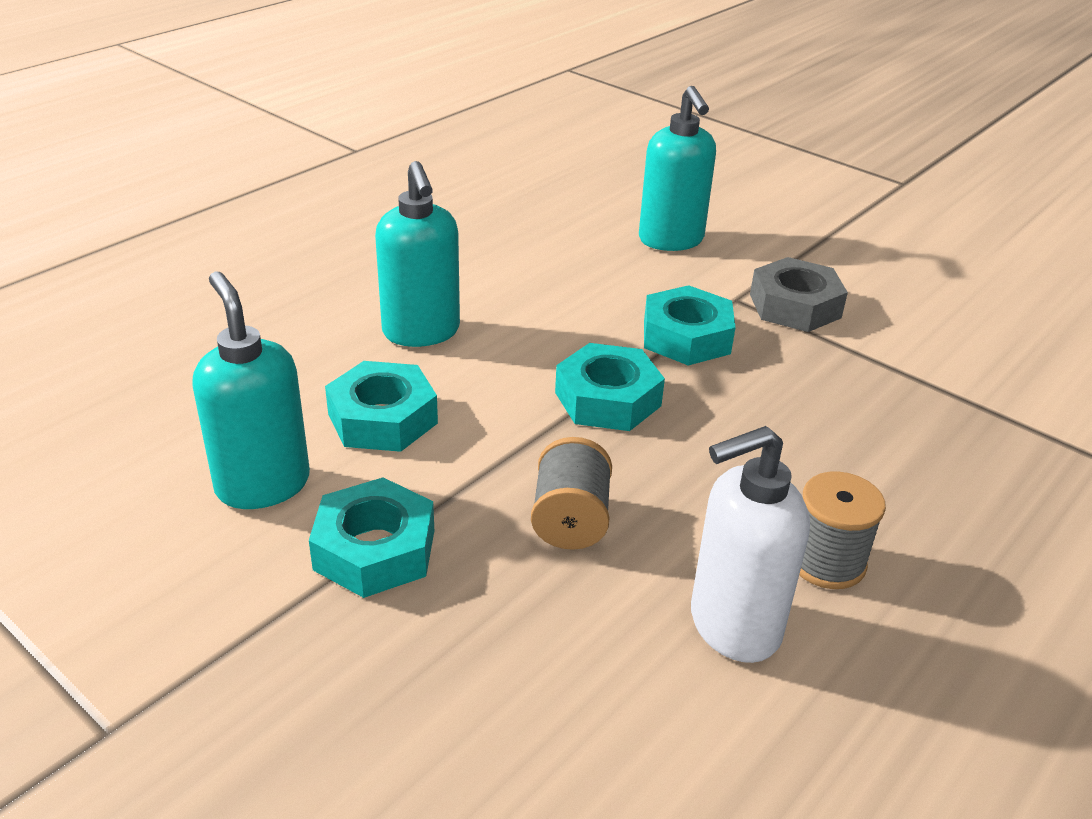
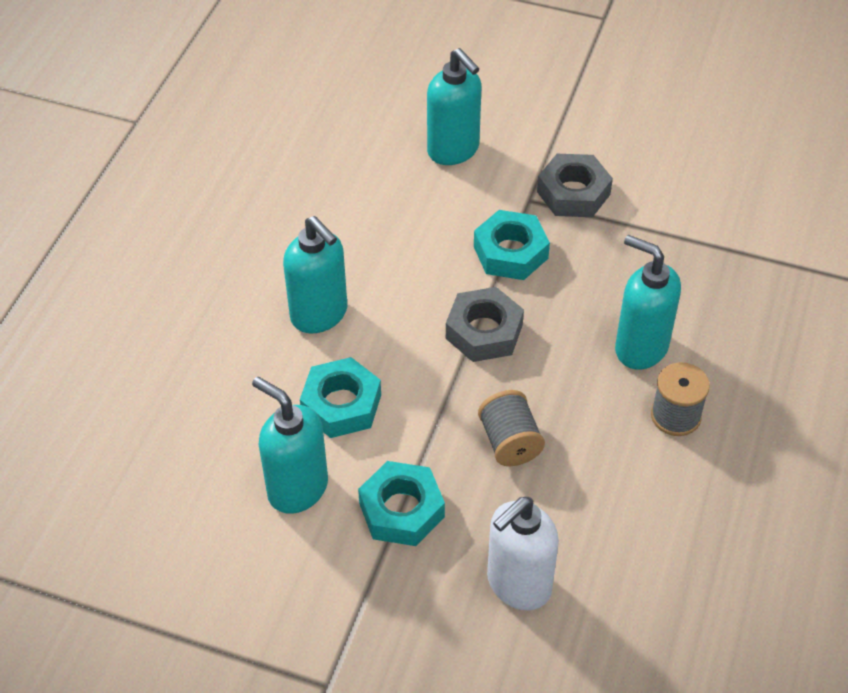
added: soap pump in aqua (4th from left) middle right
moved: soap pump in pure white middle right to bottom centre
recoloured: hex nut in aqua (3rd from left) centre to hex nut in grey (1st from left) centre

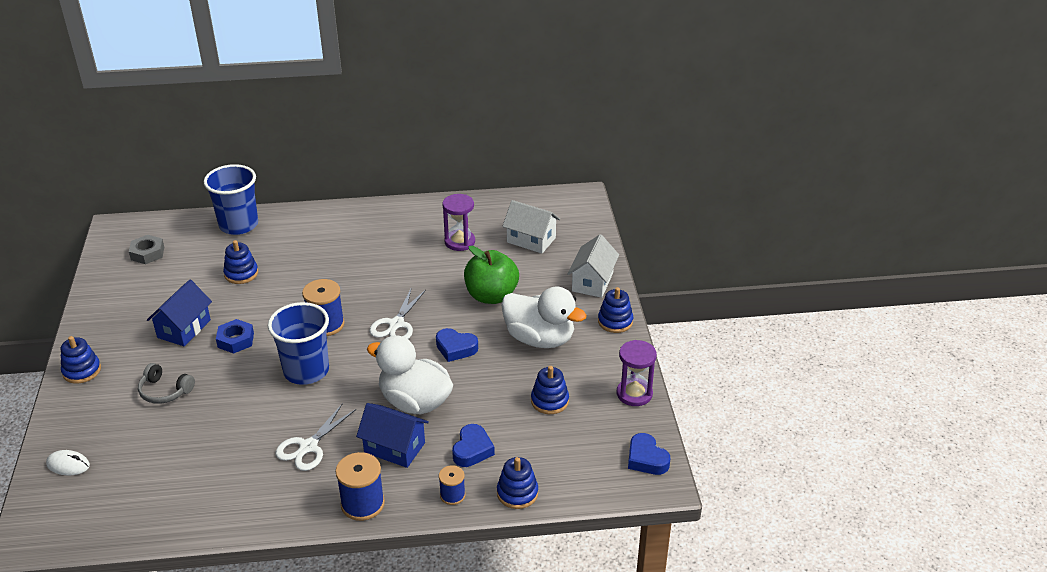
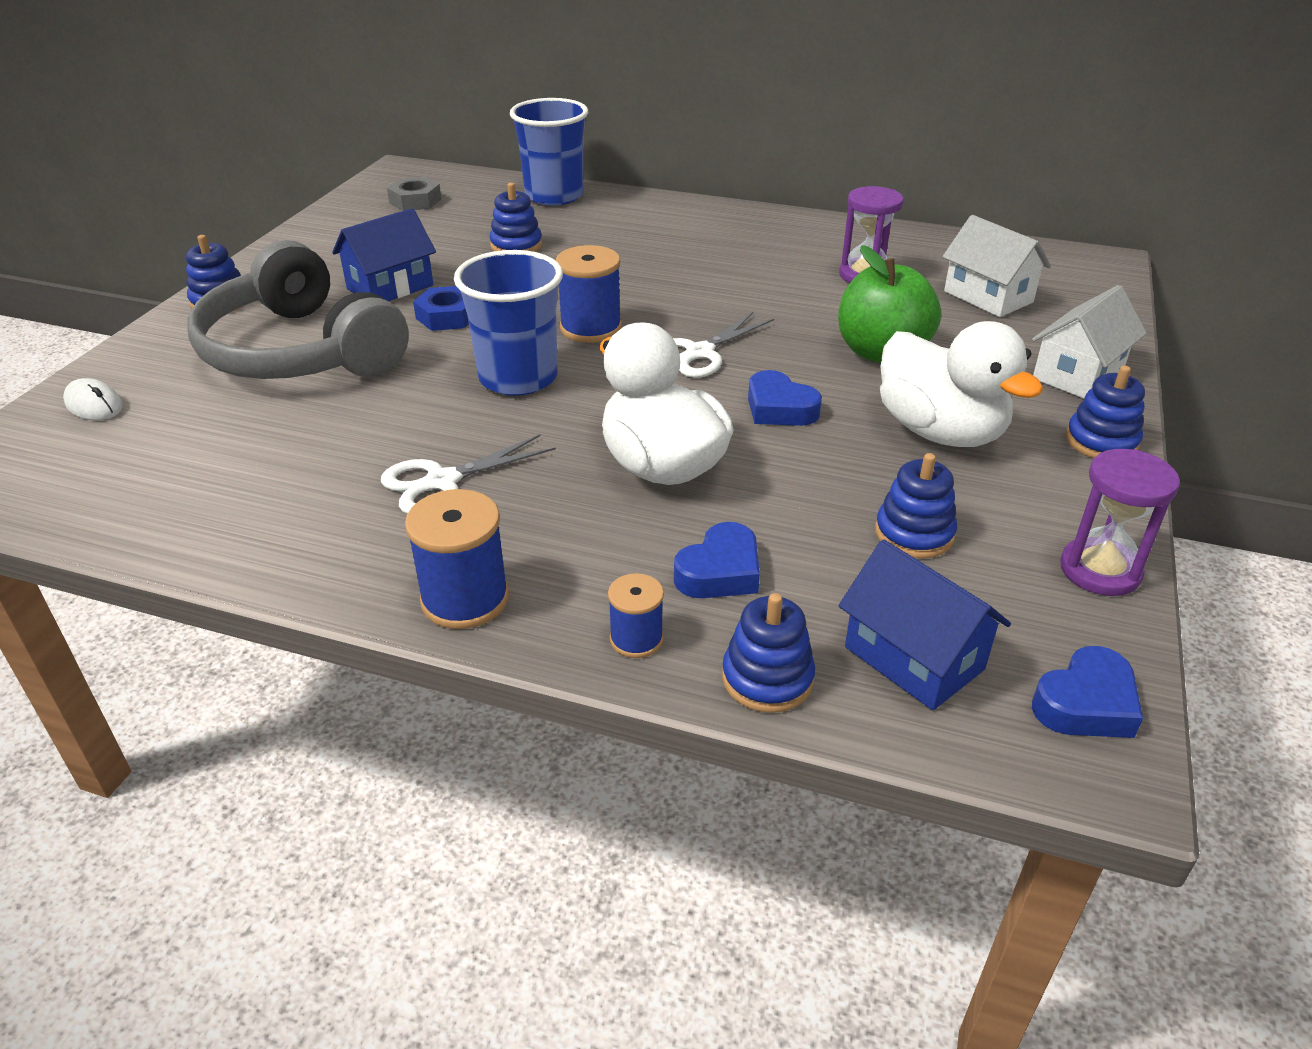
moved: cottage in cobalt (2nd from left) bottom centre to middle right
turned: heart in cobalt (3rd from left) bottom centre = middle right 120 degrees counterclockwise
resized: headset in grey bottom left = top left x2.41

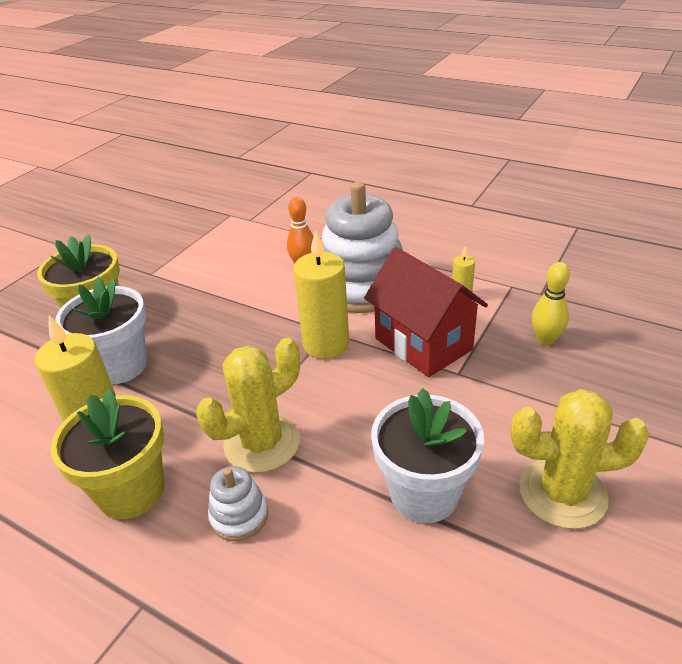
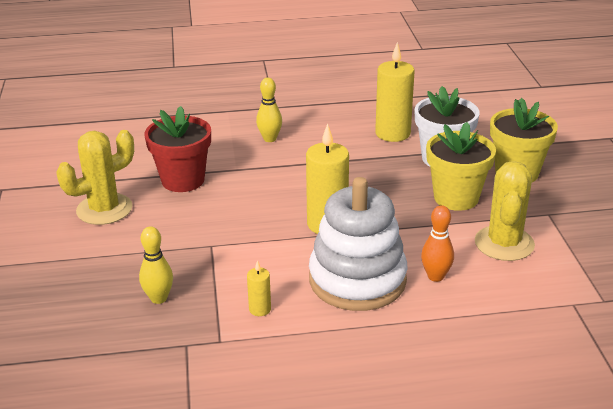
removed: cottage in scarlet centre
moved: saguaro cactus in golden (1st from left in the first image) centre to saguaro cactus in golden (2nd from left) middle right; plant pot in golden (2nd from left in the first image) bottom left to plant pot in golden (1st from left) middle right
replaced: ring stacker in pure white (1st from left) bottom centre to skittle in golden (2nd from left) top centre
recoloured: plant pot in pure white (2nd from left) bottom centre to plant pot in scarlet middle left

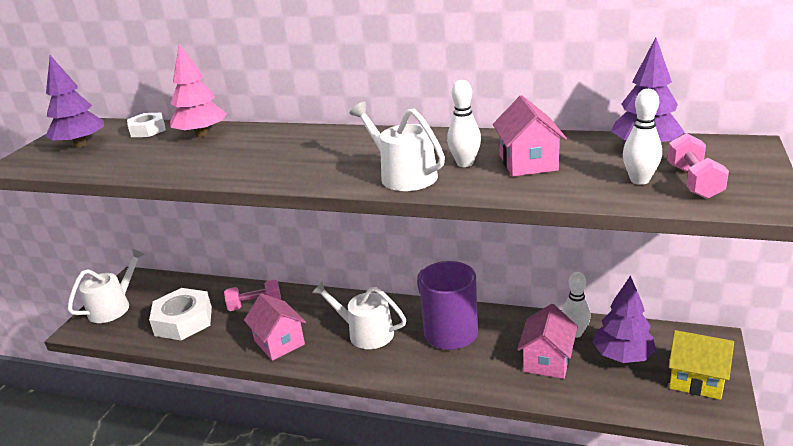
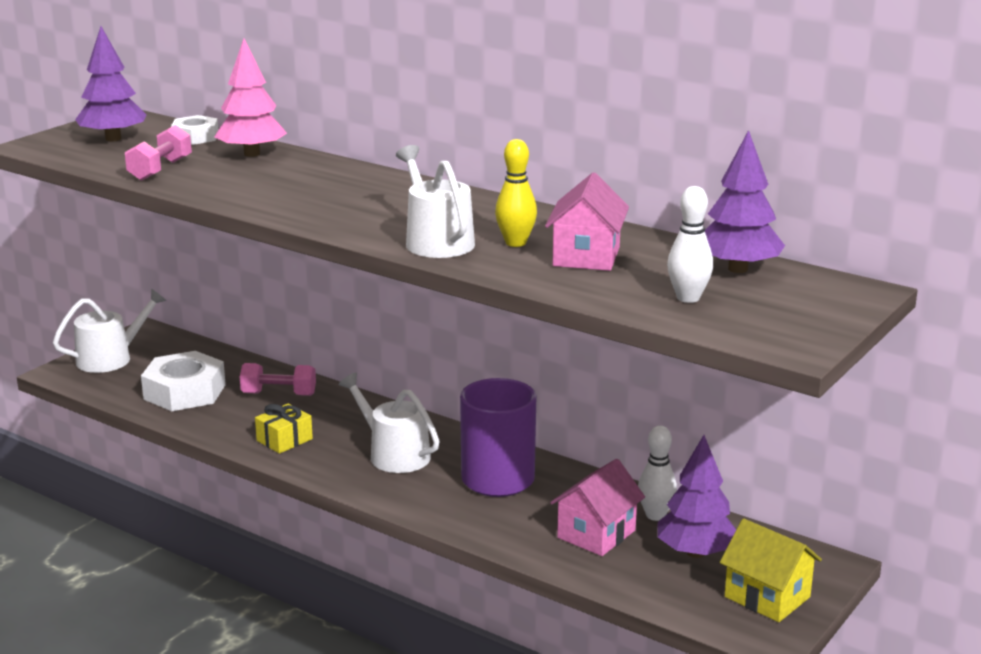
moved: free weight in pink (2nd from left in the first image) middle right to free weight in pink (1st from left) top left
replaced: cottage in pink (1st from left) bottom centre to present in golden middle left
recoloured: skittle in pure white (1st from left) top centre to skittle in golden top centre

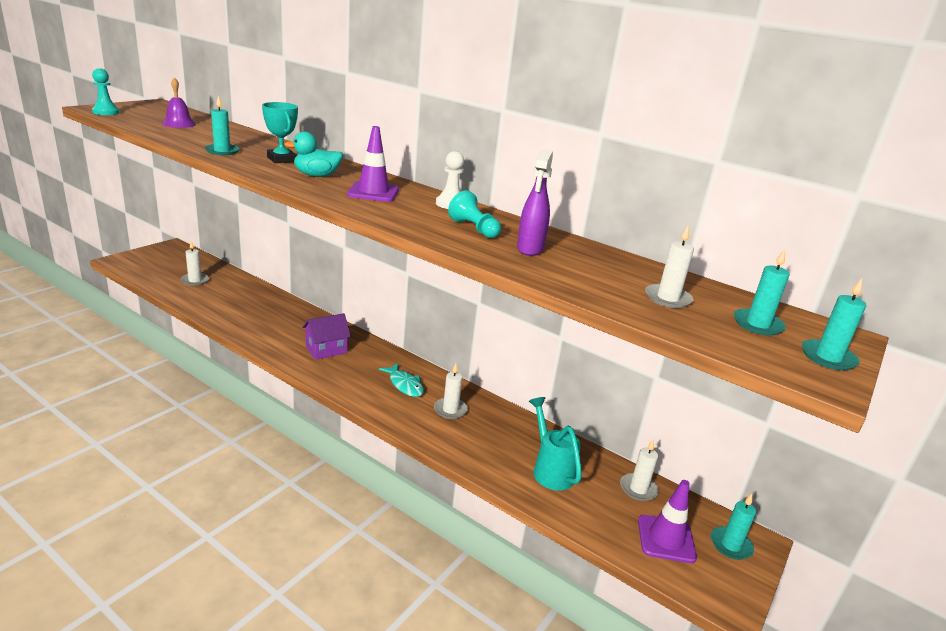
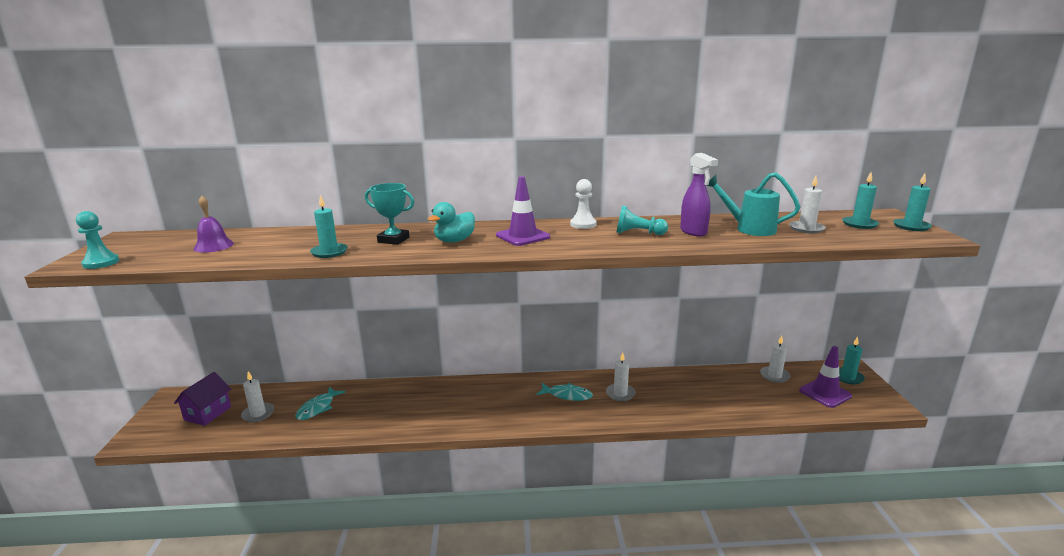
added: toy fish in aqua (1st from left) bottom left
moved: cottage in royal purple centre to bottom left; watering pot in aqua bottom centre to middle right

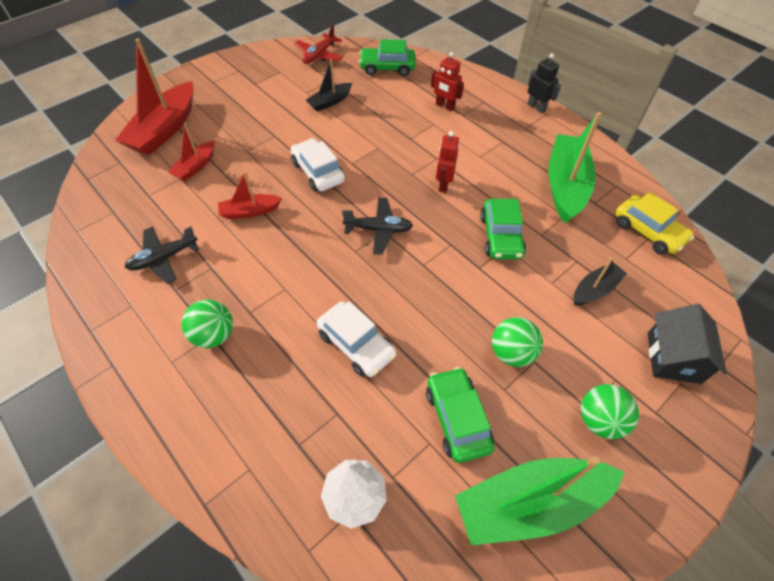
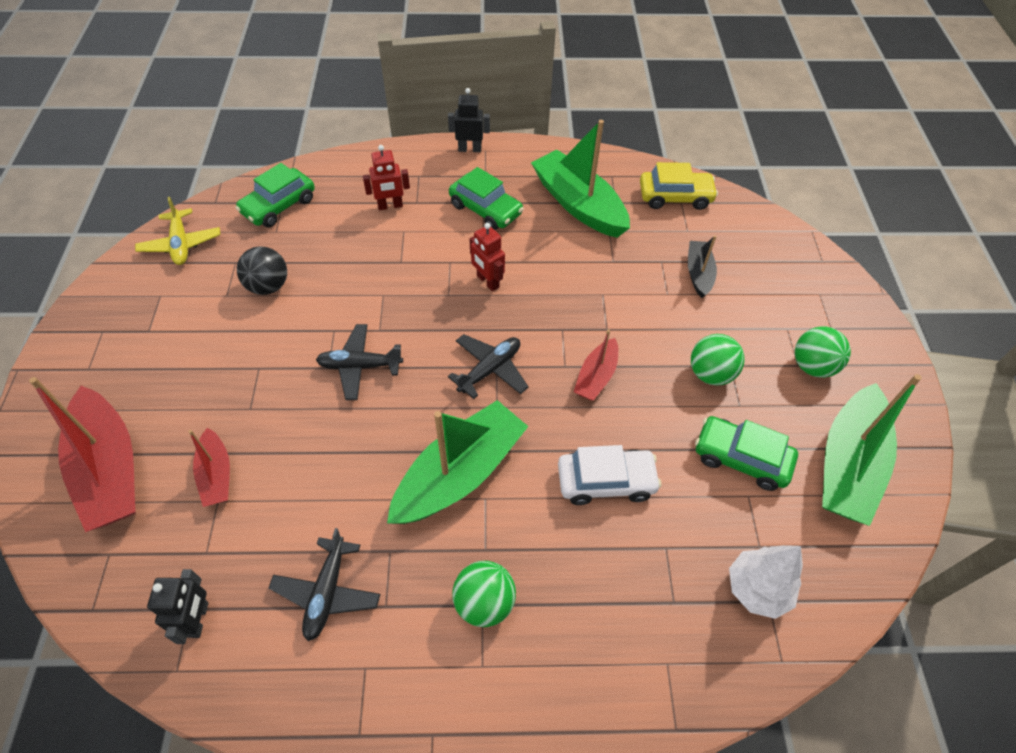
removed: cottage in jet-black middle right
added: toy boat in leaf-green (1st from left) centre; toy robot in jet-black (1st from left) bottom left
moved: toy boat in scarlet (3rd from left) middle left to centre; toy car in leaf-green (3rd from left in the first image) centre to toy car in leaf-green (2nd from left) top centre
replaced: toy boat in jet-black (1st from left) top centre to ball in jet-black middle left; toy car in pure white (1st from left) top centre to plane in jet-black (2nd from left) centre
recoloured: plane in scarlet top centre to plane in golden top left

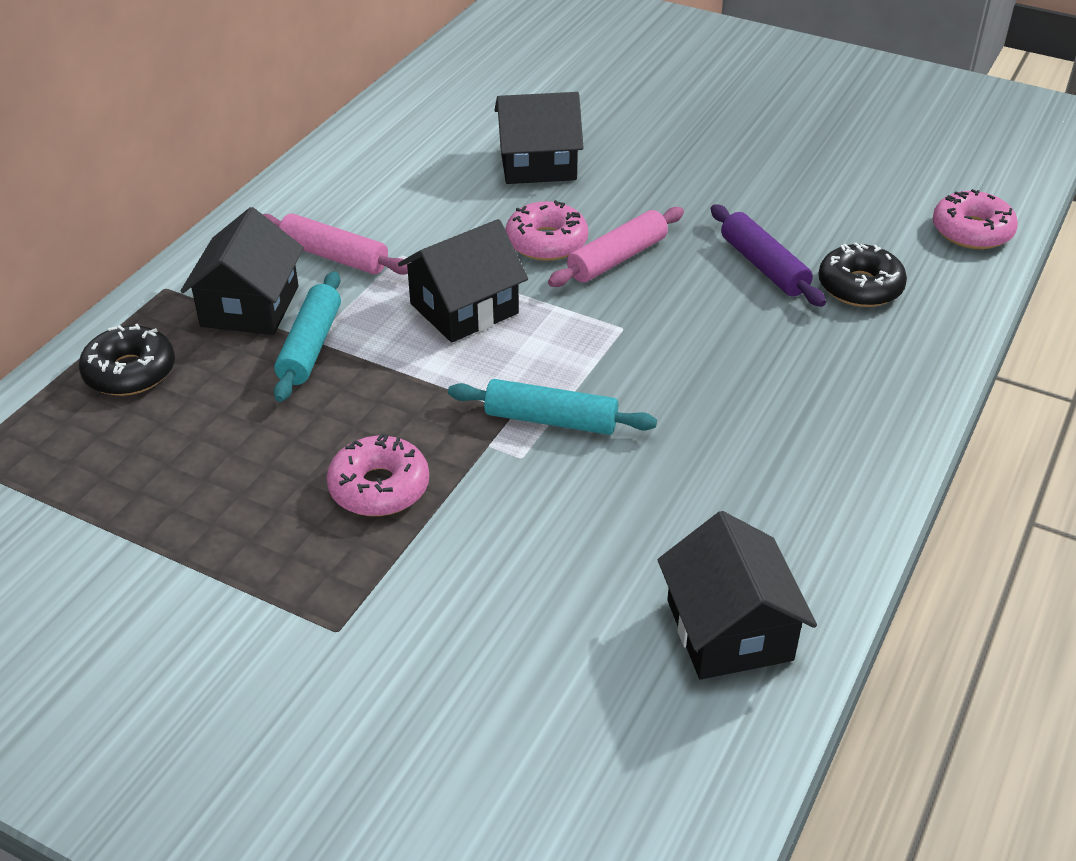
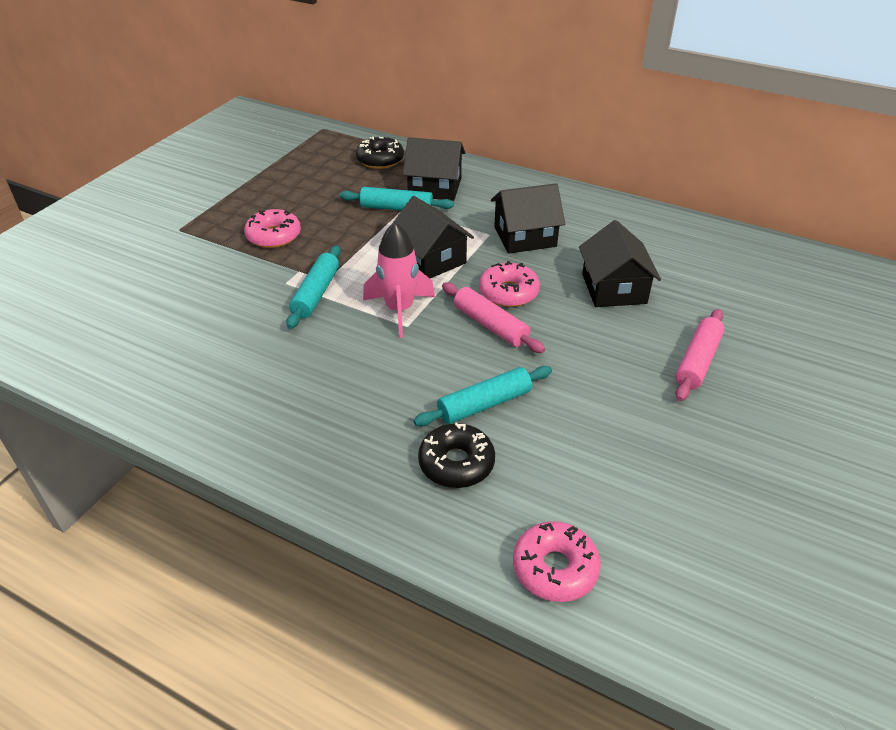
added: spaceship in pink centre
moved: pastry roller in pink (1st from left in the first image) top left to pastry roller in pink (2nd from left) middle right; cottage in jet-black (4th from left in the first image) bottom right to cottage in jet-black (3rd from left) top centre
recoloured: pastry roller in royal purple top right to pastry roller in aqua (3rd from left) centre

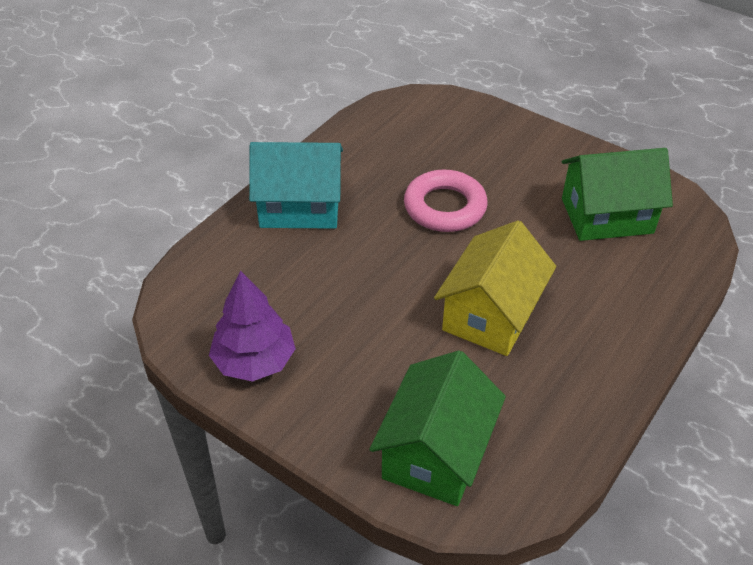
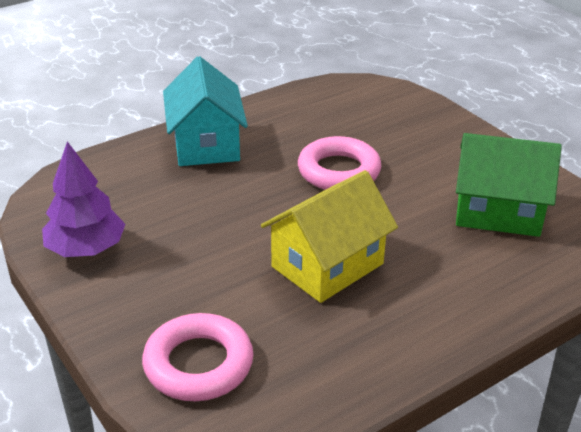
replaced: cottage in leaf-green (1st from left) bottom centre to ring in pink (1st from left) bottom centre
turned: cottage in aqua top centre = top centre 60 degrees clockwise

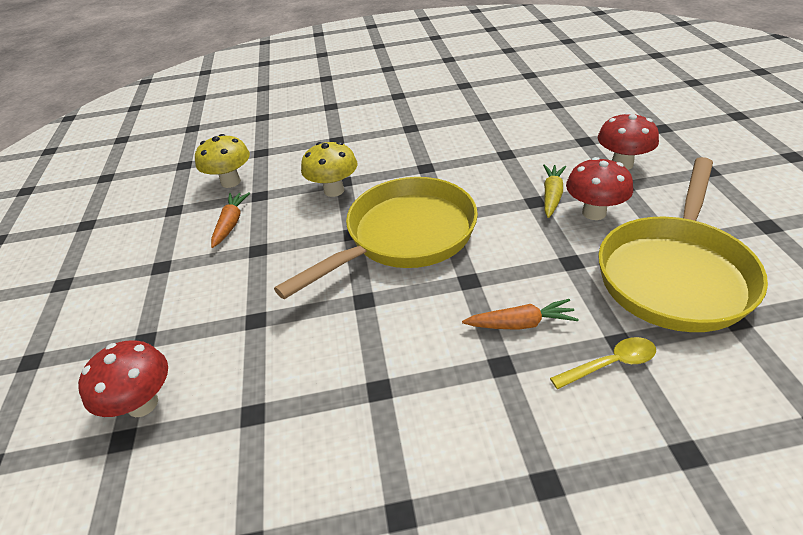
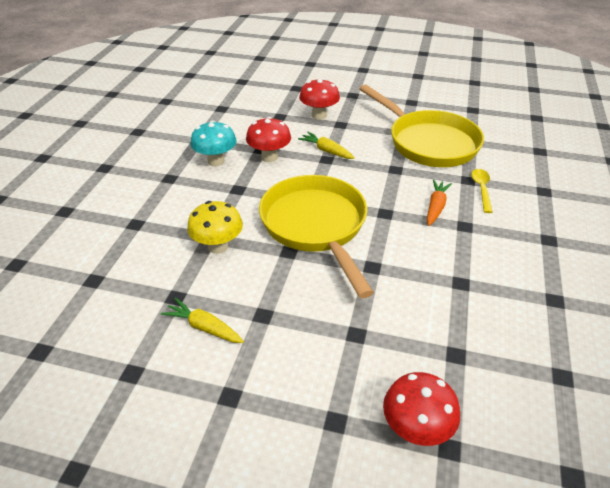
removed: mushroom in golden (1st from left) top left
added: mushroom in aqua top centre
moved: mushroom in scarlet (2nd from left in the first image) middle right to mushroom in scarlet (1st from left) top centre
recoloured: carrot in orange-coloured (1st from left) middle left to carrot in golden (1st from left) middle left

